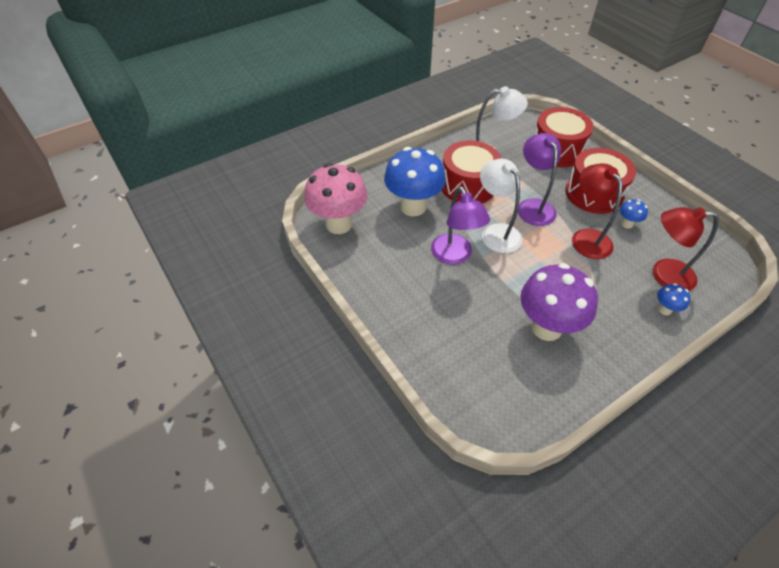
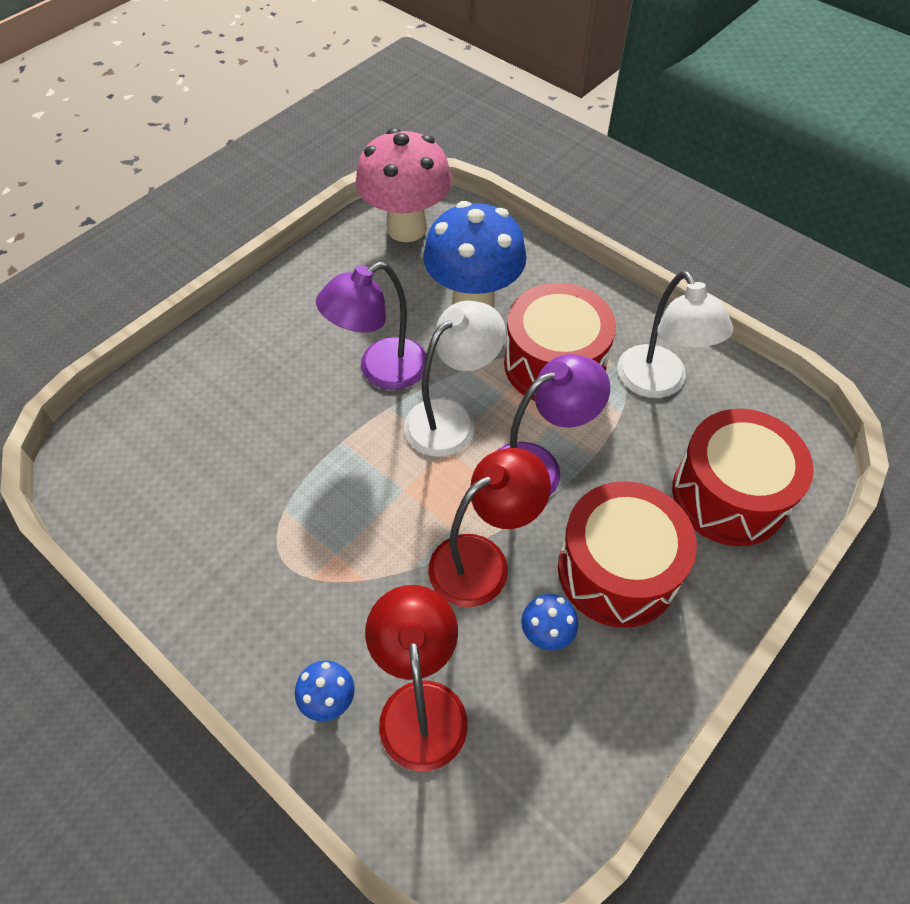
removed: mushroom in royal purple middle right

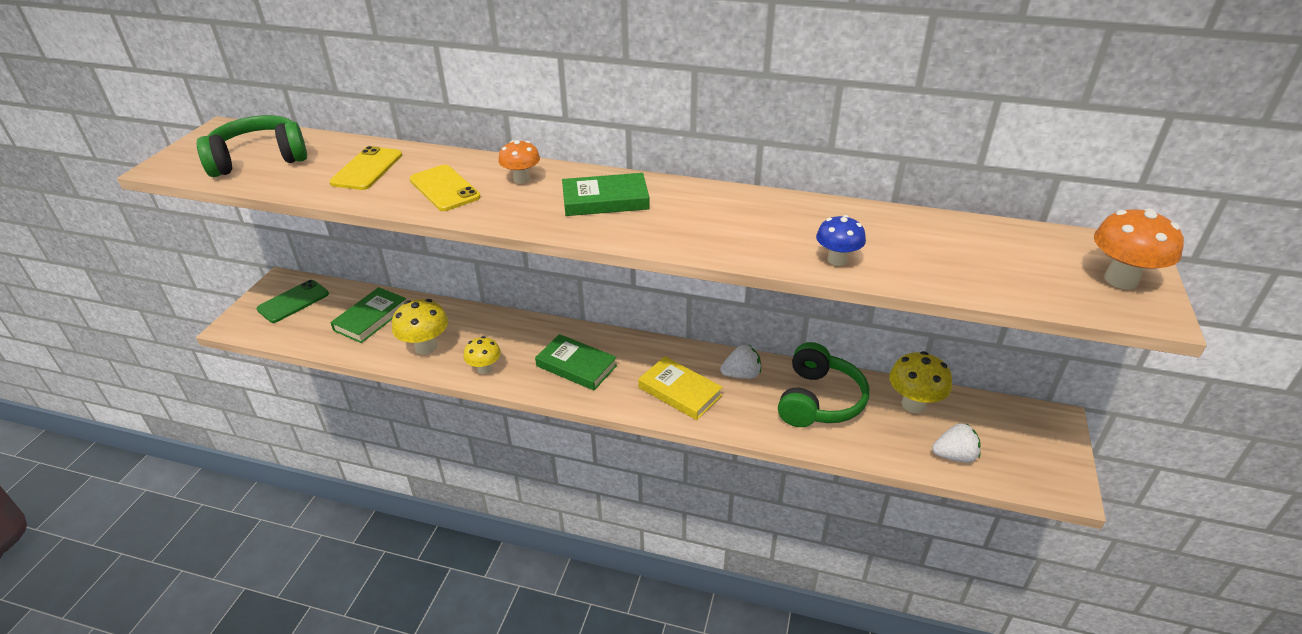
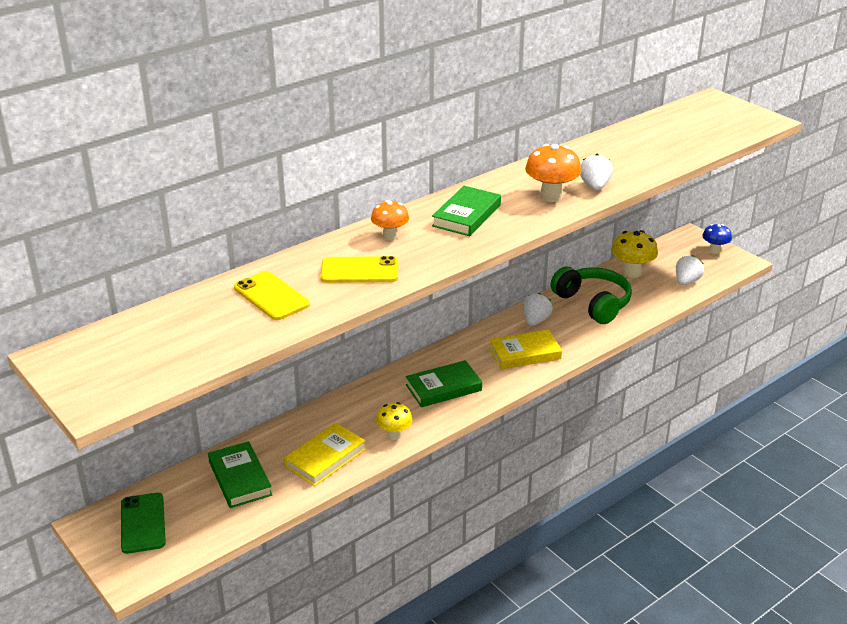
removed: headset in leaf-green (1st from left) top left
added: toy strawberry in pure white (2nd from left) top right
moved: mushroom in orange-coloured (2nd from left) middle right to top centre; mushroom in cobalt centre to middle right
replaced: mushroom in golden (1st from left) middle left to book in golden (1st from left) bottom centre

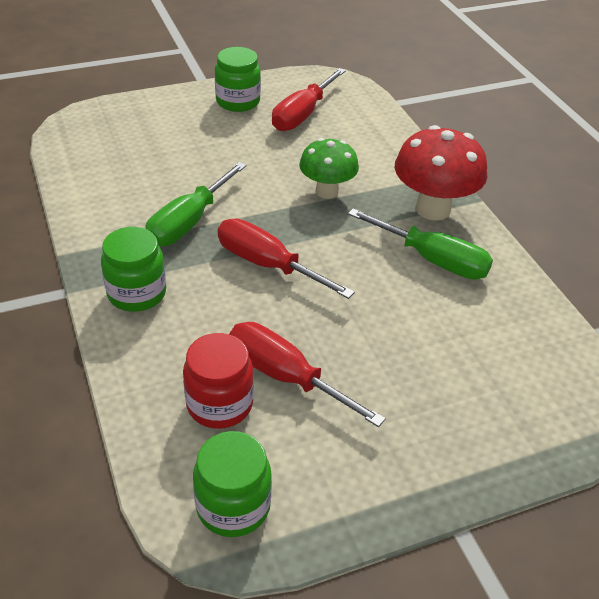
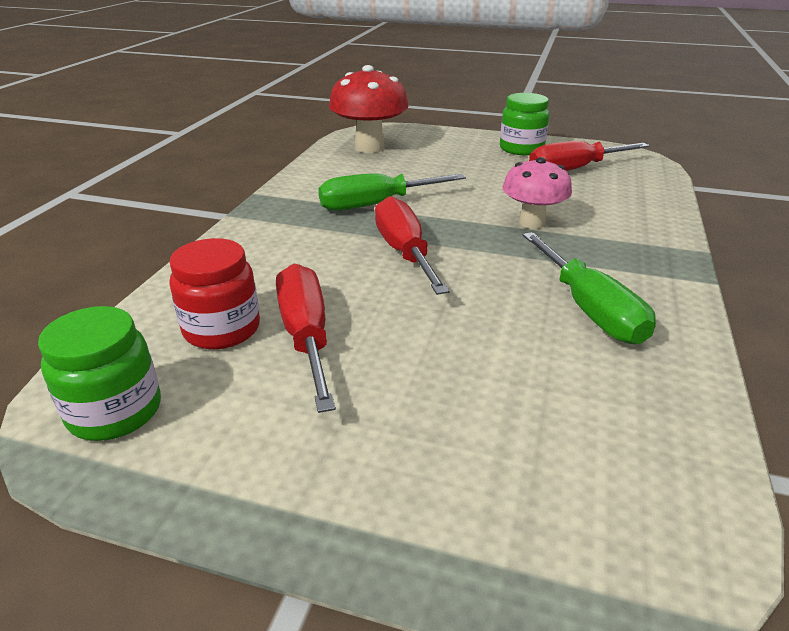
removed: jar in leaf-green (1st from left) middle left
moved: mushroom in scarlet top right to top centre
recoloured: mushroom in leaf-green top centre to mushroom in pink top right

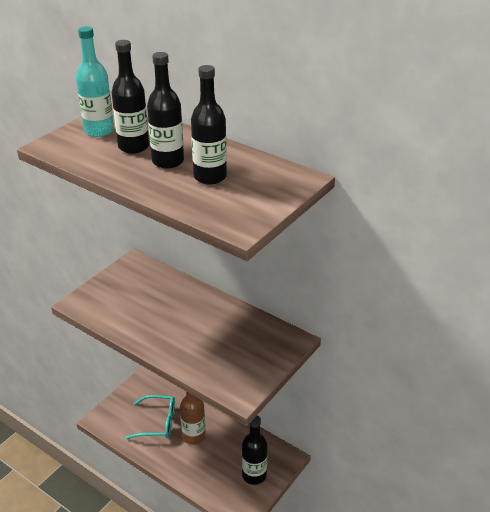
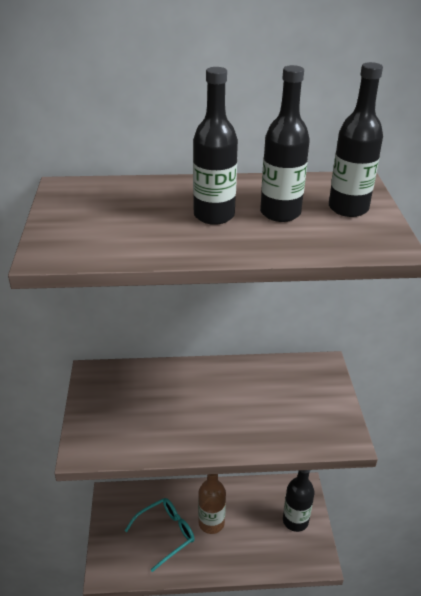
removed: bottle in aqua top left
moved: bottle in jet-black (1st from left in the first image) top left to bottle in jet-black (4th from left) top right

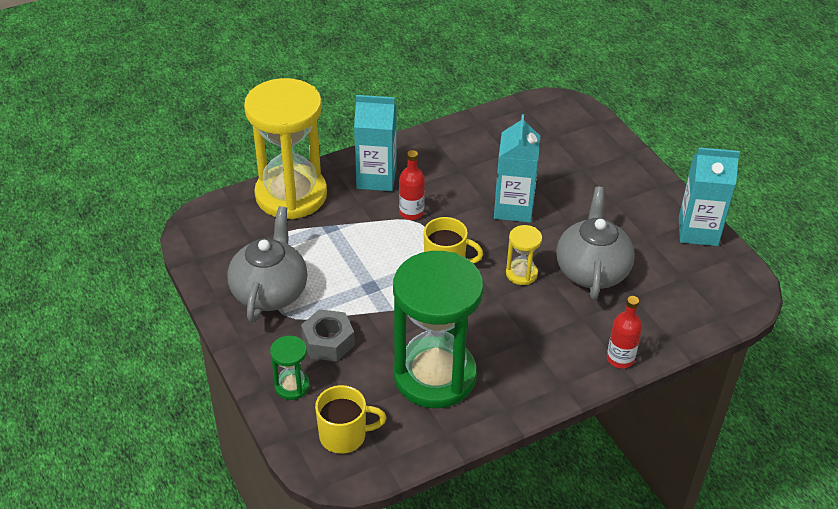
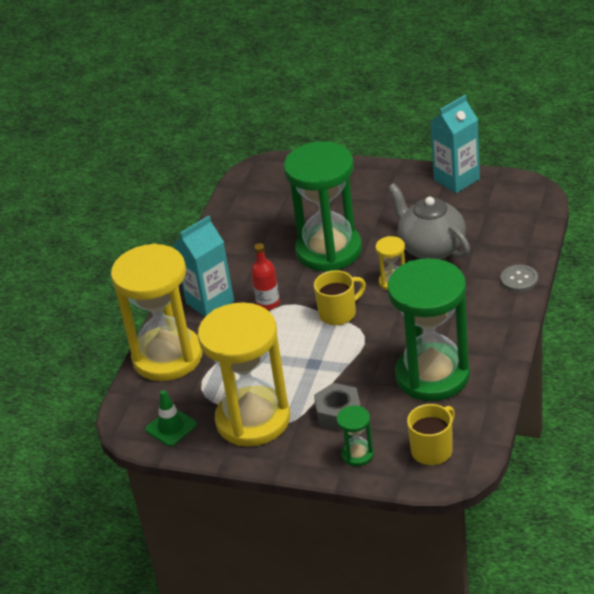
added: safety cone in leaf-green bottom left
replaced: milk carton in aqua (2nd from left) top centre to sandglass in leaf-green (1st from left) centre; tea pot in grey (1st from left) middle left to sandglass in golden (2nd from left) centre; bottle in scarlet (2nd from left) middle right to button in grey middle right

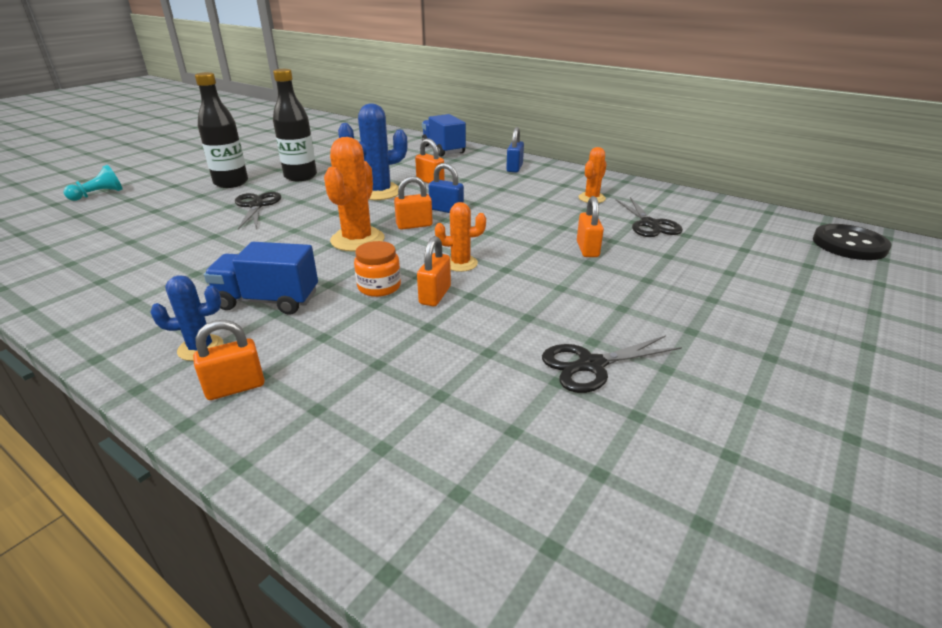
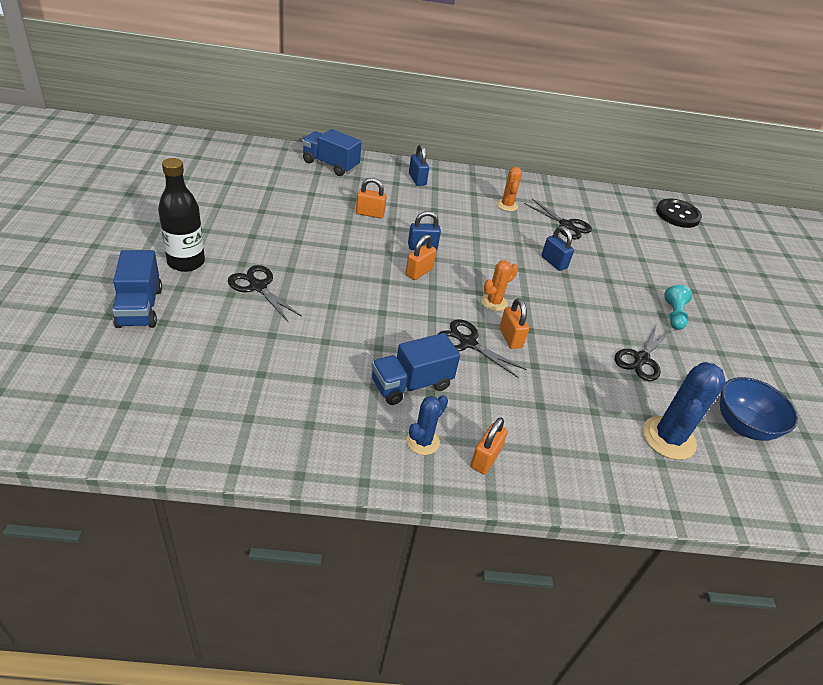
removed: bottle in jet-black (2nd from left) top left; saguaro cactus in orange-coloured (1st from left) top centre
added: toy truck in cobalt (1st from left) middle left; serving bowl in cobalt middle right
moved: saguaro cactus in cobalt (2nd from left) top centre to middle right; pawn in aqua top left to middle right
replaced: jar in orange-coloured centre to scissors in jet-black (2nd from left) centre
recoloured: small lock in orange-coloured (5th from left) centre to small lock in cobalt (3rd from left) middle right

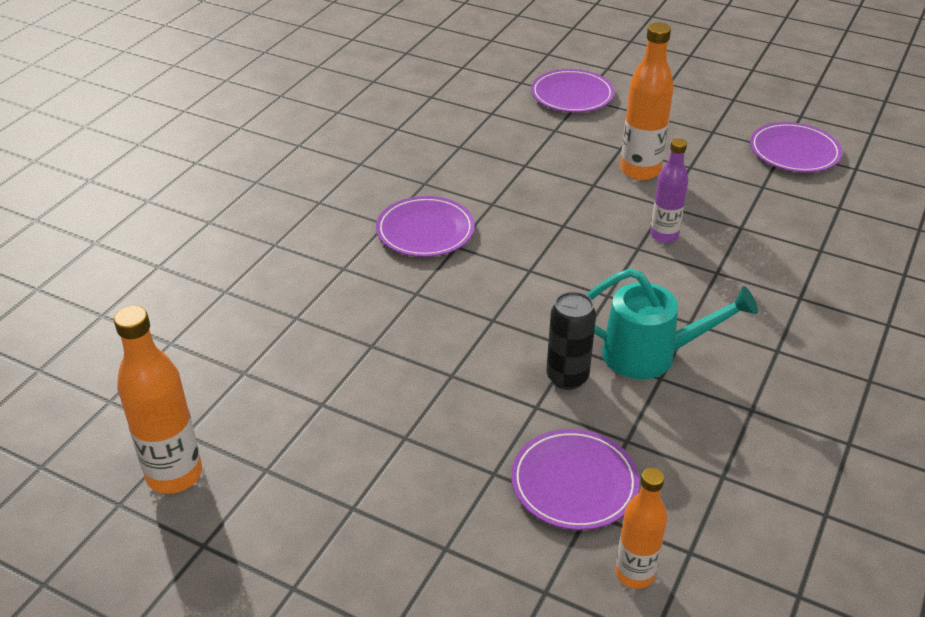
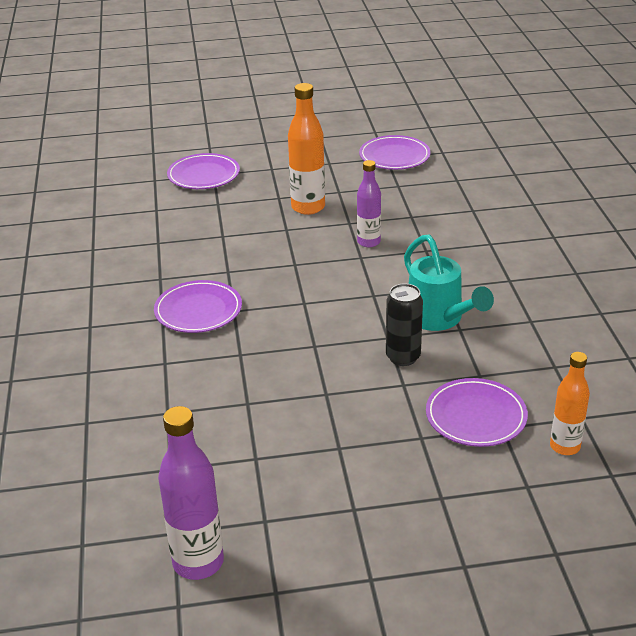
recoloured: bottle in orange-coloured (1st from left) middle left to bottle in royal purple (1st from left) bottom left
turned: watering pot in aqua middle right = middle right 90 degrees clockwise

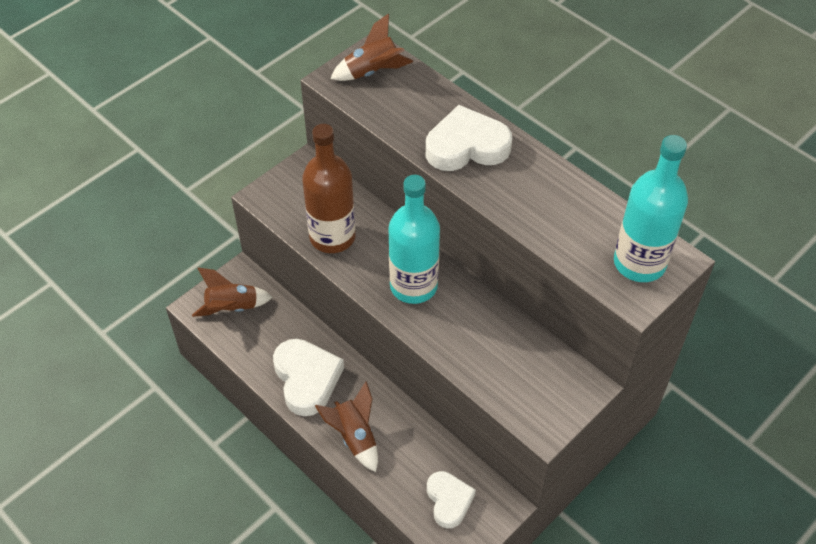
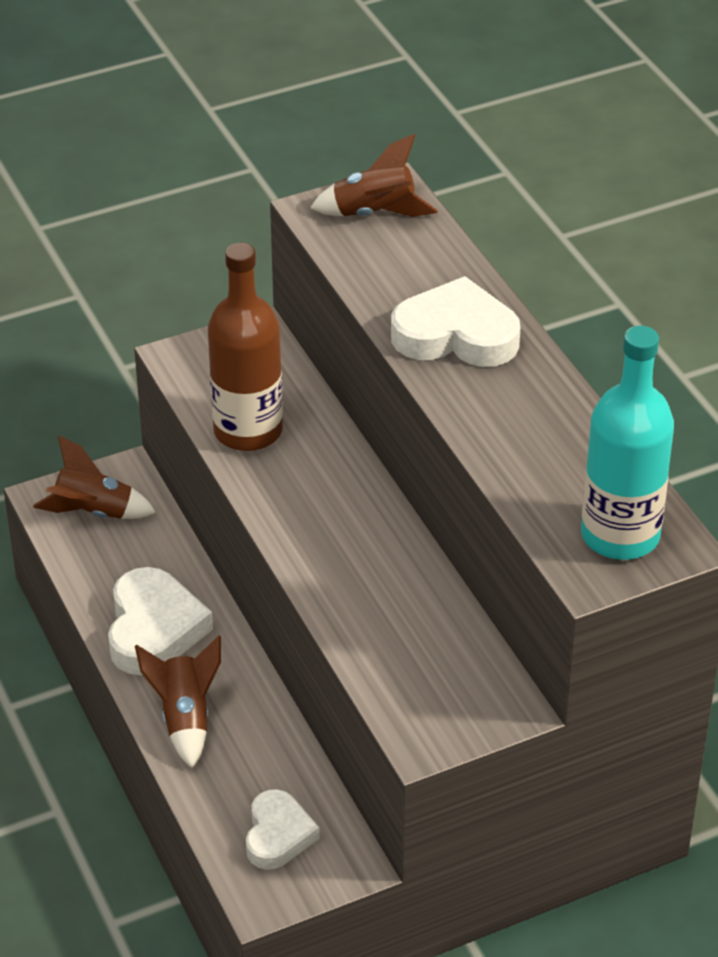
removed: bottle in aqua (1st from left) centre

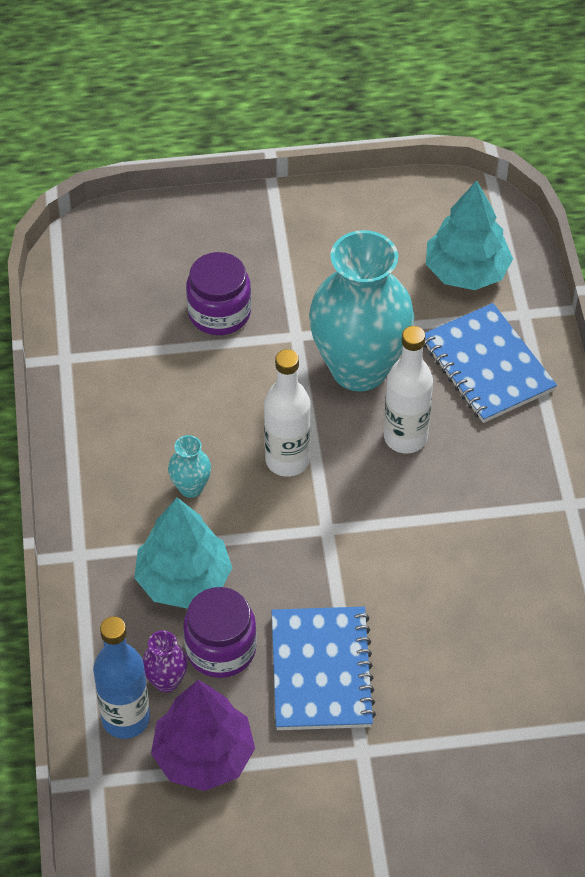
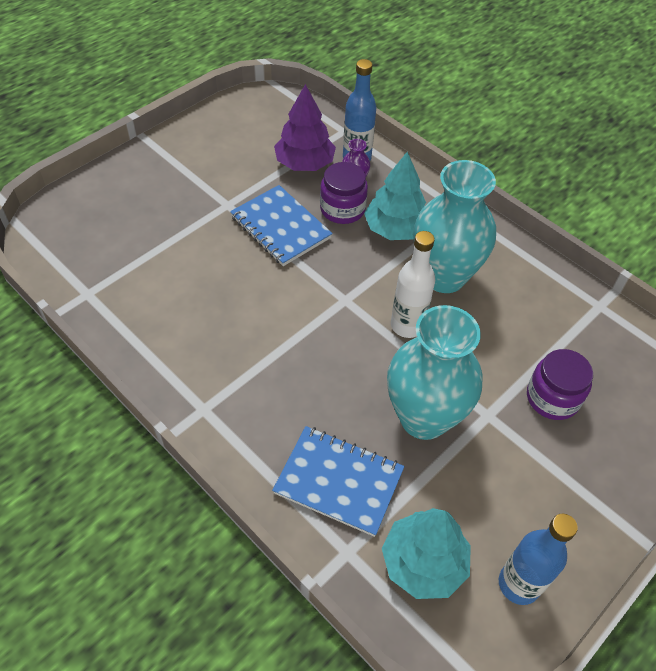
removed: bottle in pure white (2nd from left) middle right
added: bottle in cobalt (2nd from left) bottom right
resized: flower vase in aqua (1st from left in the first image) middle left = middle right x2.49

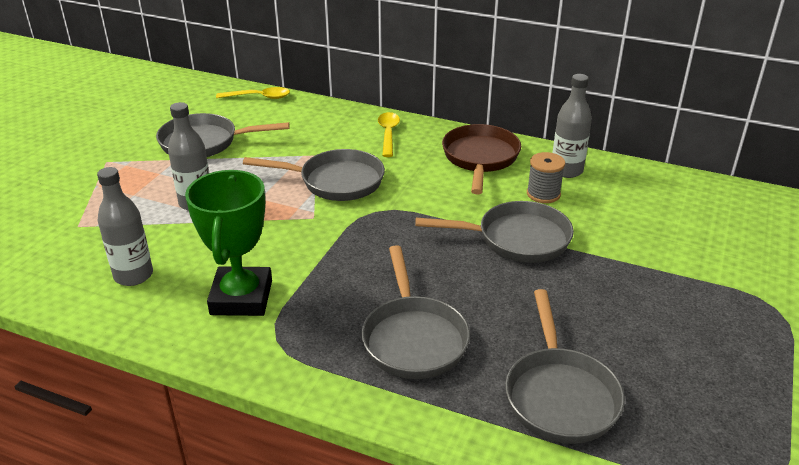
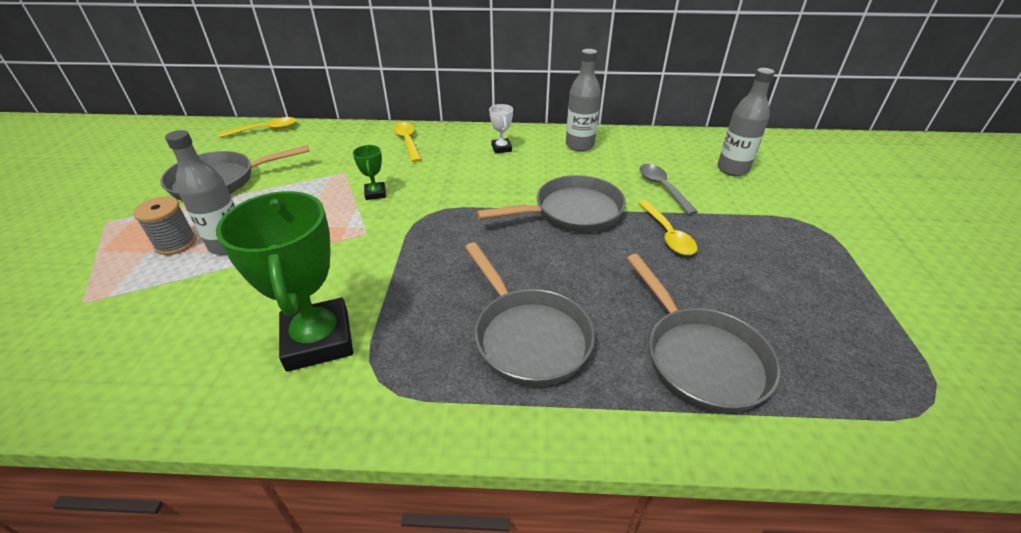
added: teaspoon in grey centre; teaspoon in golden (3rd from left) centre
moved: reel of thread in grey middle right to middle left; bottle in grey (1st from left in the first image) middle left to bottle in grey (3rd from left) top right
replaced: pan in russet centre to award cup in pure white top centre; pan in grey (2nd from left) centre to award cup in leaf-green (2nd from left) top centre

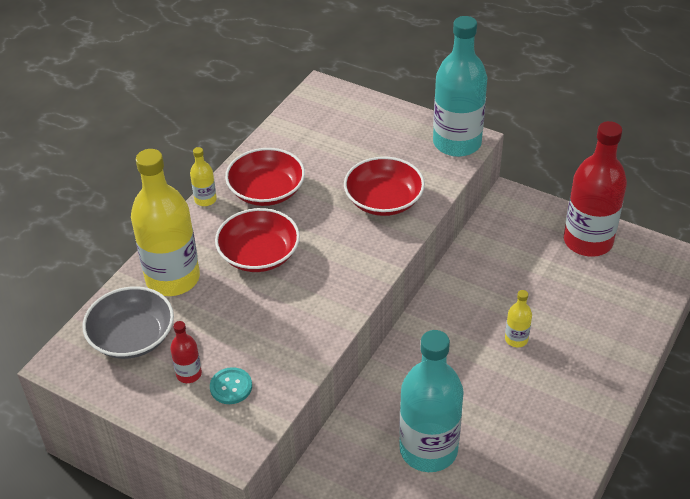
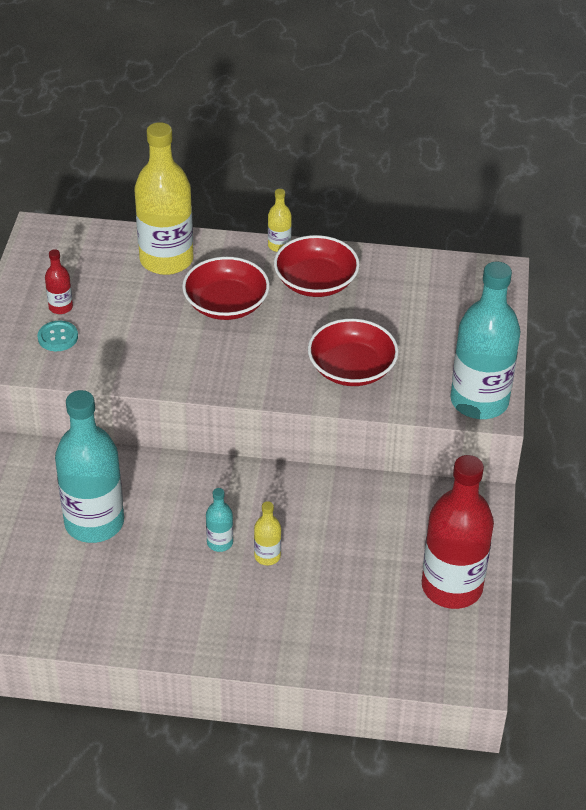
removed: serving bowl in grey middle left
added: bottle in aqua (2nd from left) centre

